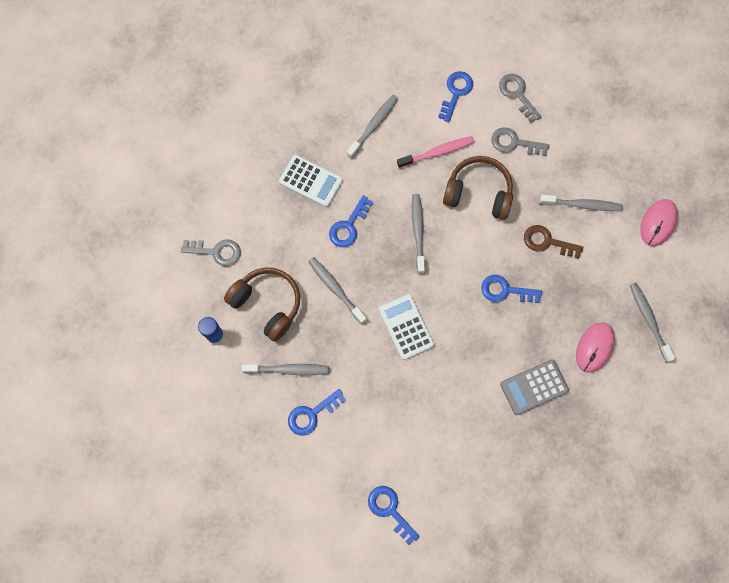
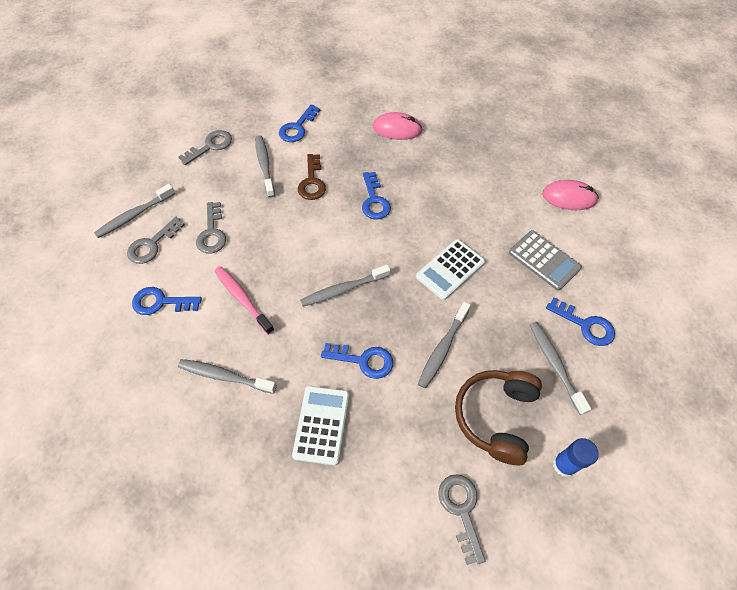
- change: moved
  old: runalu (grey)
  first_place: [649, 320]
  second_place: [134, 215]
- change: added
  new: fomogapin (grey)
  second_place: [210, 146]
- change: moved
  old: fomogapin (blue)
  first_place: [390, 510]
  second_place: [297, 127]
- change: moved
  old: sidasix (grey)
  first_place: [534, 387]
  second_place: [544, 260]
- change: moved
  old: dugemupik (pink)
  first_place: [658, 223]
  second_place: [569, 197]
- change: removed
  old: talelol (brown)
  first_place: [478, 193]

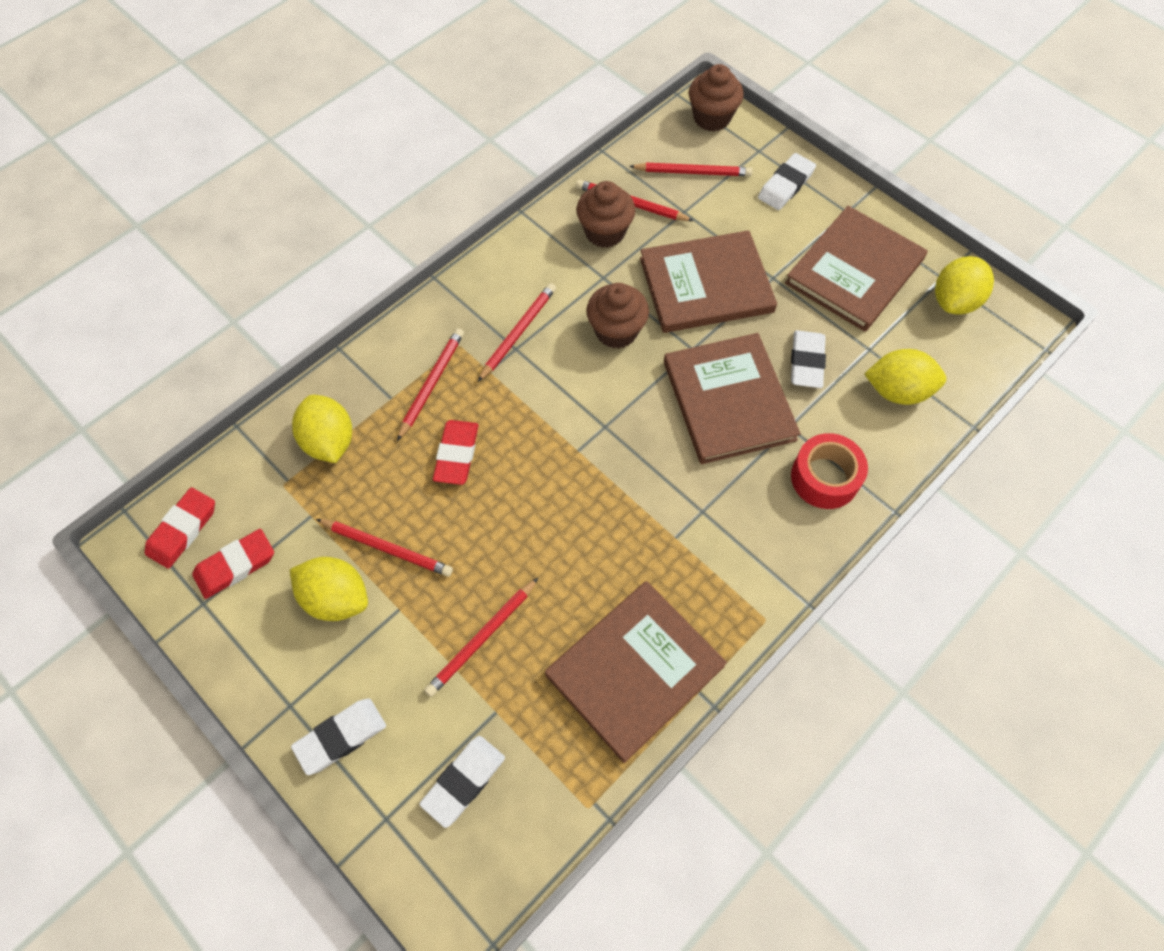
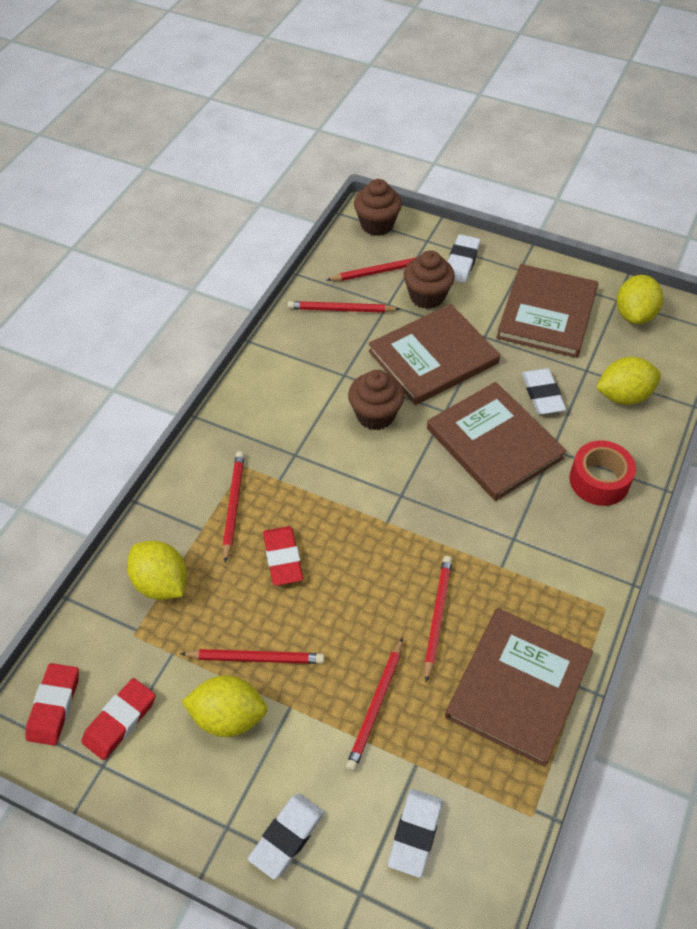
- change: moved
  old: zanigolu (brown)
  first_place: [605, 232]
  second_place: [427, 296]
- change: moved
  old: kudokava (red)
  first_place: [518, 333]
  second_place: [437, 617]

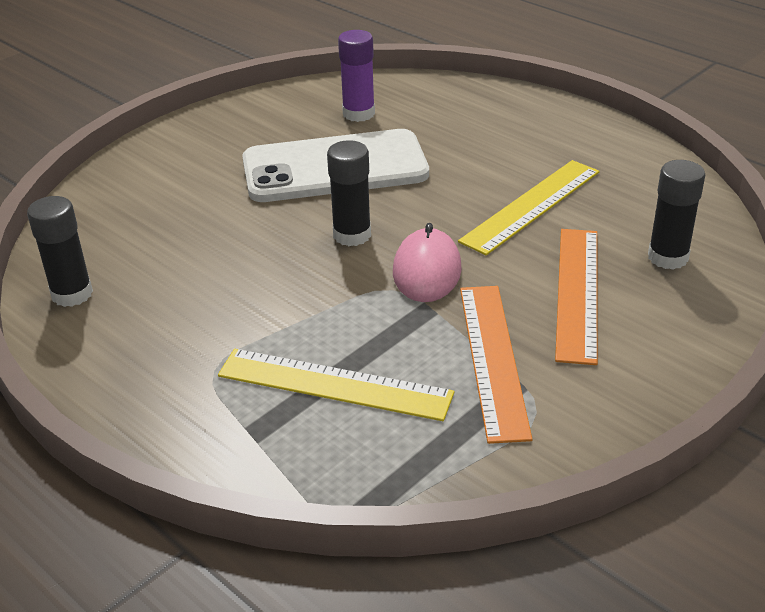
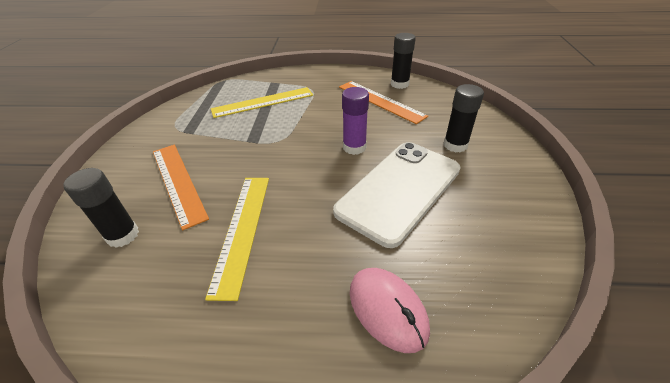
- change: moved
  old: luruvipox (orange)
  first_place: [493, 359]
  second_place: [380, 101]
- change: moved
  old: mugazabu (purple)
  first_place: [358, 113]
  second_place: [354, 147]
- change: moved
  old: dugemupik (pink)
  first_place: [427, 270]
  second_place: [387, 309]
- change: moved
  old: mugazabu (black)
  first_place: [352, 235]
  second_place: [455, 145]

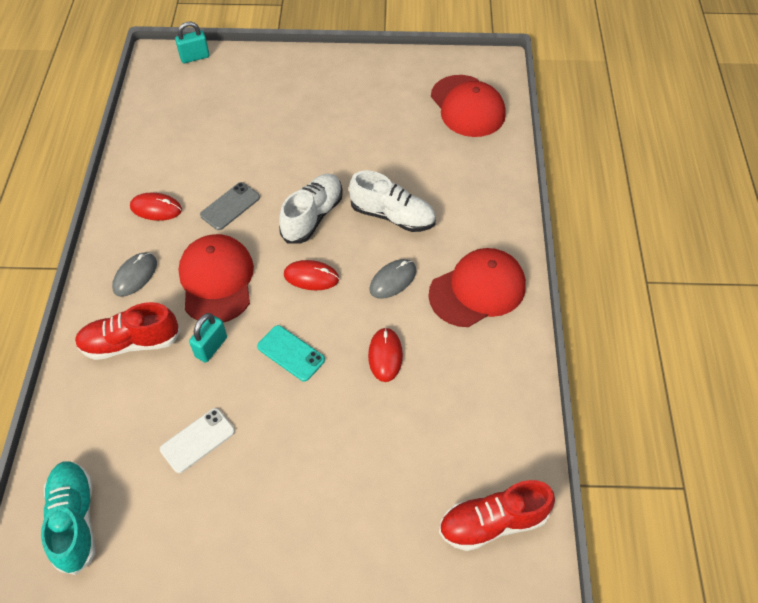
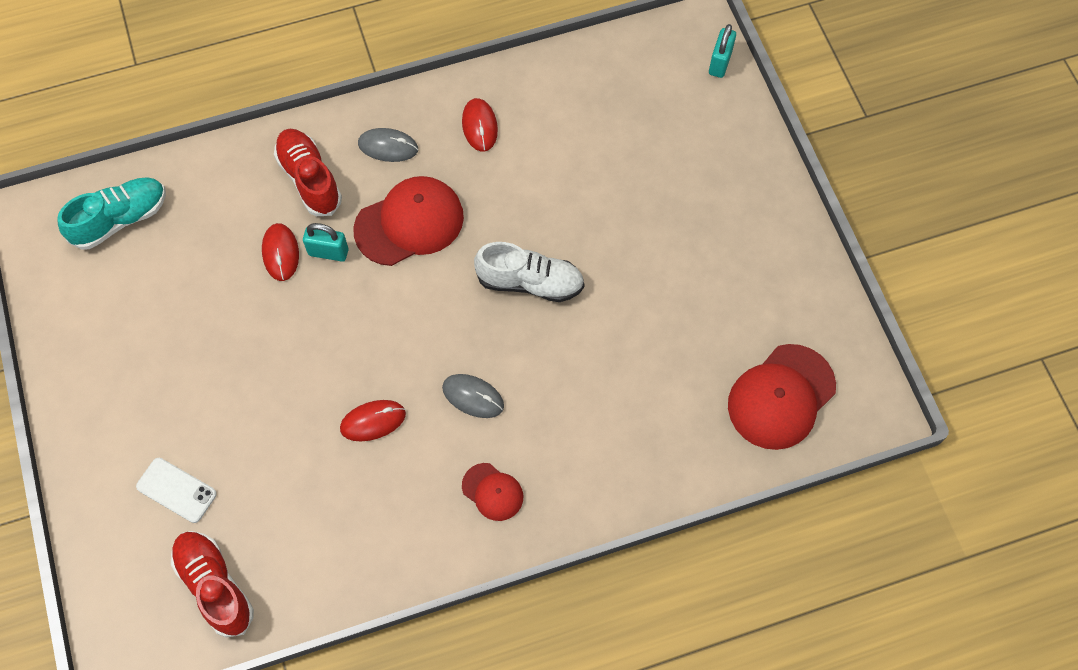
- change: moved
  old: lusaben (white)
  first_place: [197, 440]
  second_place: [176, 490]
- change: moved
  old: dugemupik (red)
  first_place: [311, 277]
  second_place: [280, 253]
- change: resized
  old: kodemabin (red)
  first_place: [477, 290]
  second_place: [492, 492]
  factor: 0.53
- change: turned
  old: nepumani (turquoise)
  first_place: [195, 57]
  second_place: [720, 63]
  degrees: 60
- change: removed
  old: lusaben (grey)
  first_place: [230, 206]
- change: removed
  old: lusaben (turquoise)
  first_place: [291, 353]
- change: removed
  old: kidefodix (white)
  first_place: [392, 215]

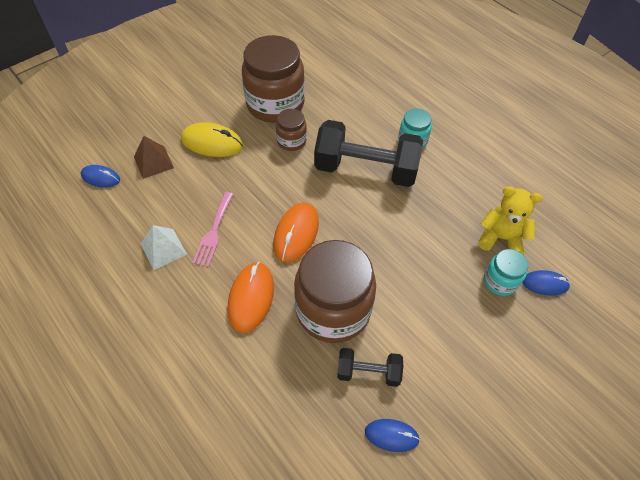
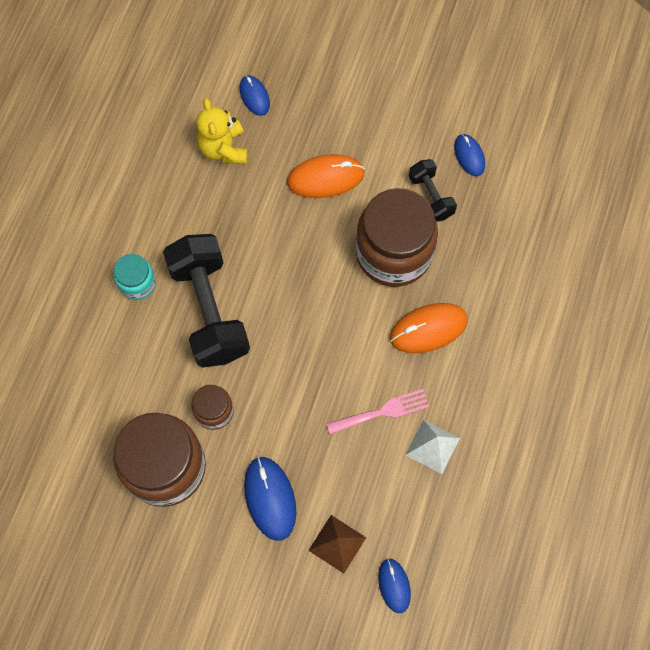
- change: recoloured
  old: dugemupik (yellow)
  new: dugemupik (blue)
  first_place: [212, 143]
  second_place: [270, 498]
- change: moved
  old: dugemupik (orange)
  first_place: [296, 234]
  second_place: [325, 178]
- change: removed
  old: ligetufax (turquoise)
  first_place: [500, 281]

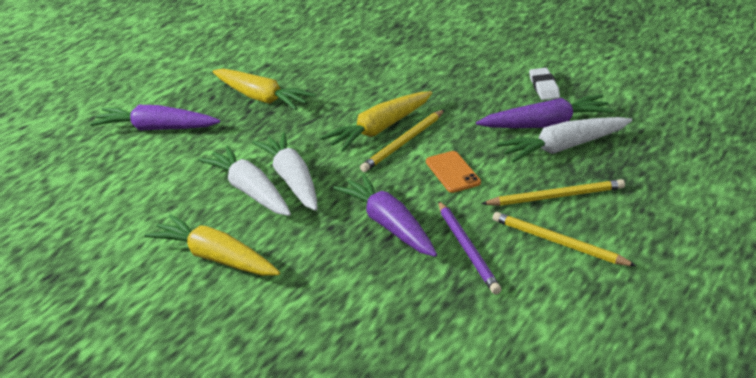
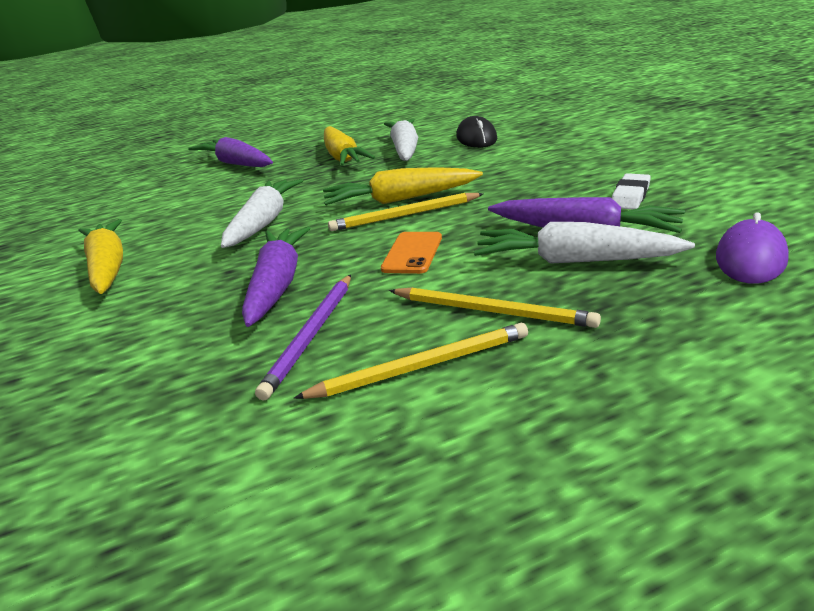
- change: turned
  old: kudokava (yellow)
  first_place: [558, 242]
  second_place: [421, 366]
  degrees: 90
- change: moved
  old: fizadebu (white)
  first_place: [250, 191]
  second_place: [405, 149]
- change: added
  new: dugemupik (black)
  second_place: [476, 138]
- change: added
  new: dugemupik (purple)
  second_place: [750, 258]

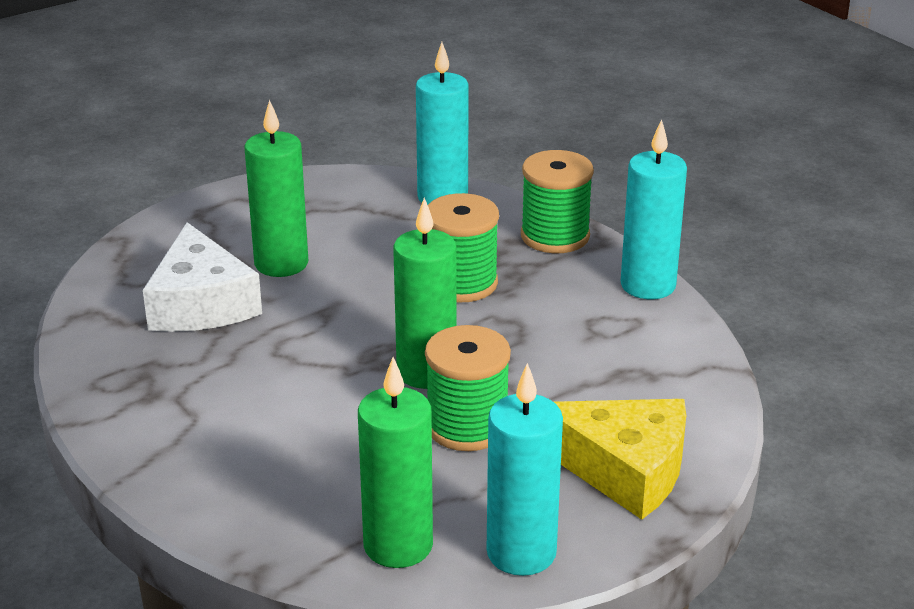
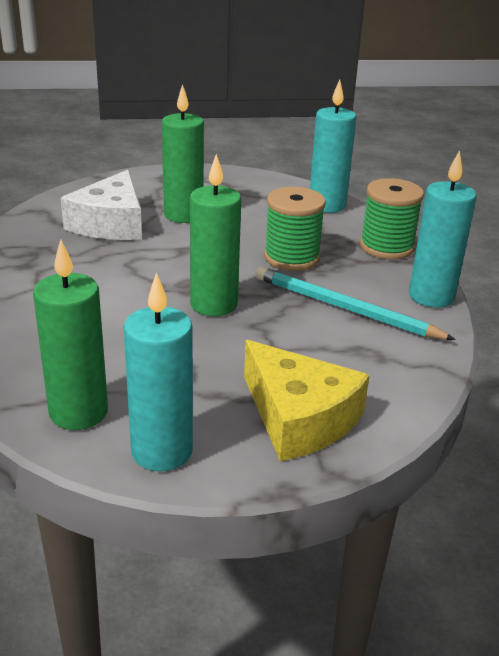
- change: added
  new: kudokava (turquoise)
  second_place: [344, 308]
- change: removed
  old: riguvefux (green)
  first_place: [467, 426]

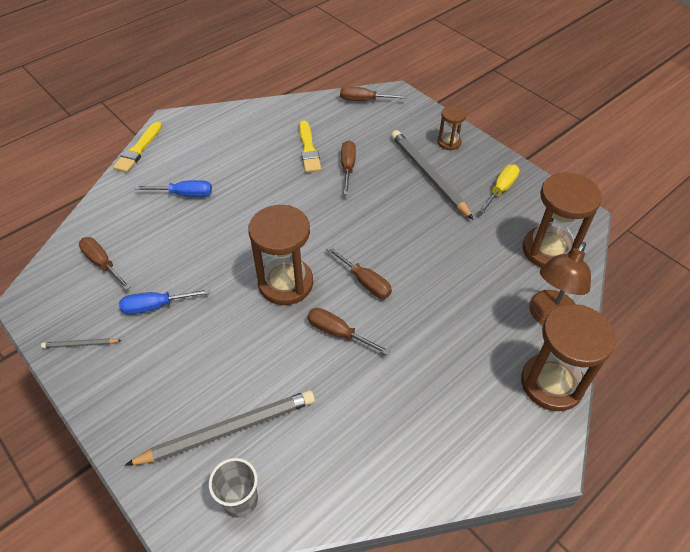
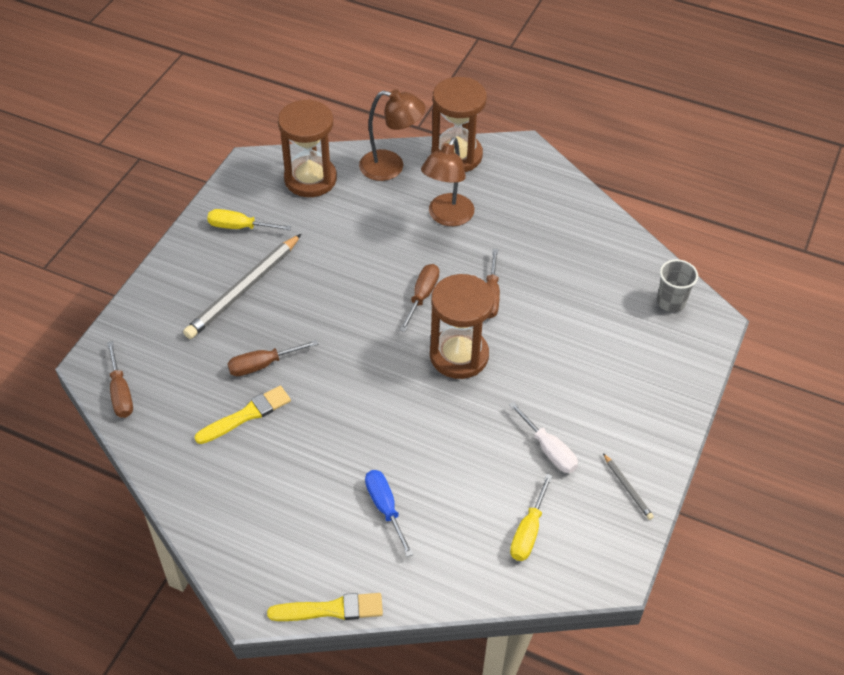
- change: added
  new: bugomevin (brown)
  second_place: [447, 217]
- change: recoloured
  old: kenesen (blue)
  new: kenesen (white)
  first_place: [156, 306]
  second_place: [548, 449]
- change: recoloured
  old: kenesen (brown)
  new: kenesen (yellow)
  first_place: [102, 264]
  second_place: [528, 531]
- change: removed
  old: kudokava (grey)
  first_place: [228, 430]
- change: removed
  old: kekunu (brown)
  first_place: [449, 142]

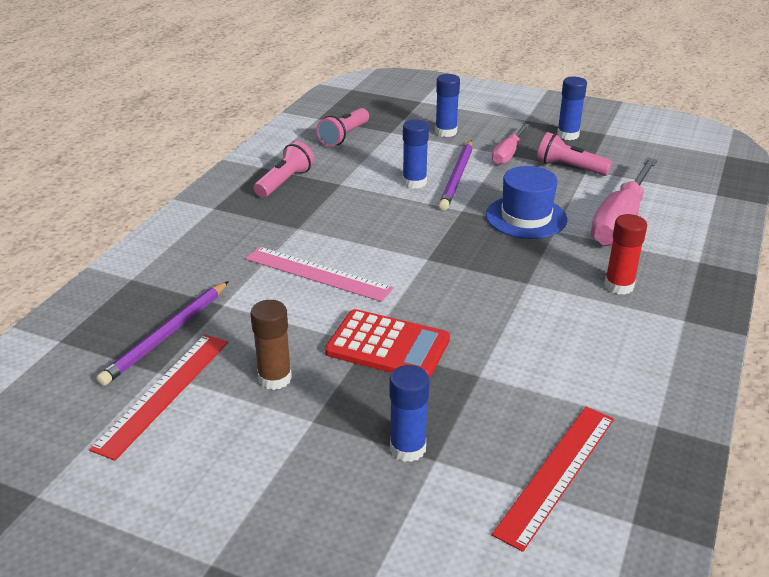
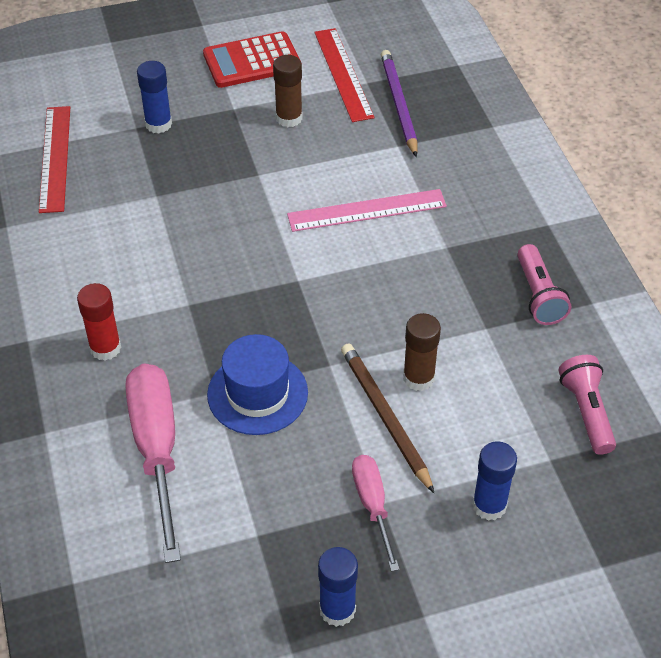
- change: moved
  old: sidasix (red)
  first_place: [387, 346]
  second_place: [252, 61]
- change: recoloured
  old: kudokava (purple)
  new: kudokava (brown)
  first_place: [457, 177]
  second_place: [385, 417]
- change: recoloured
  old: mugazabu (blue)
  new: mugazabu (brown)
  first_place: [414, 182]
  second_place: [418, 378]
- change: removed
  old: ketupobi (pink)
  first_place: [569, 168]

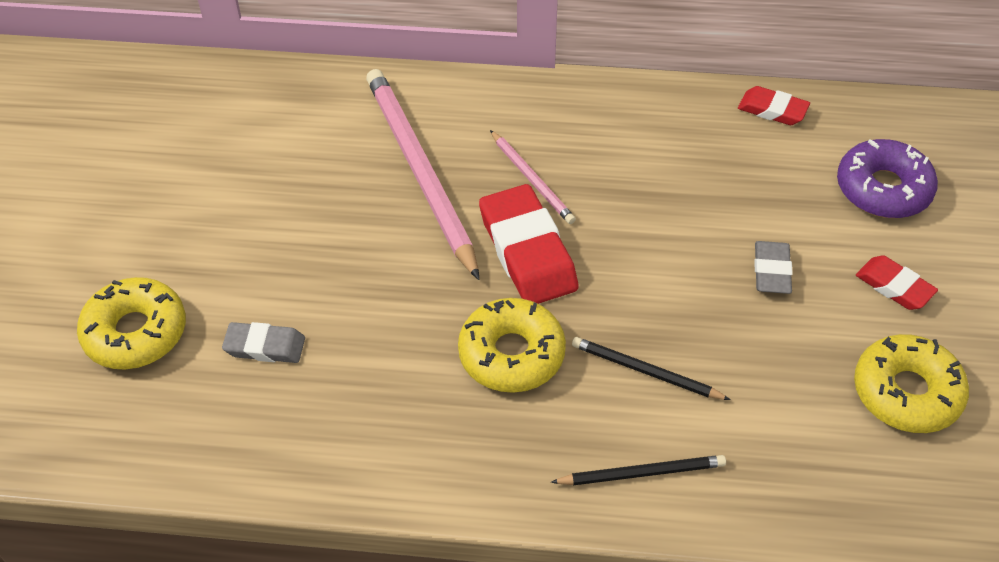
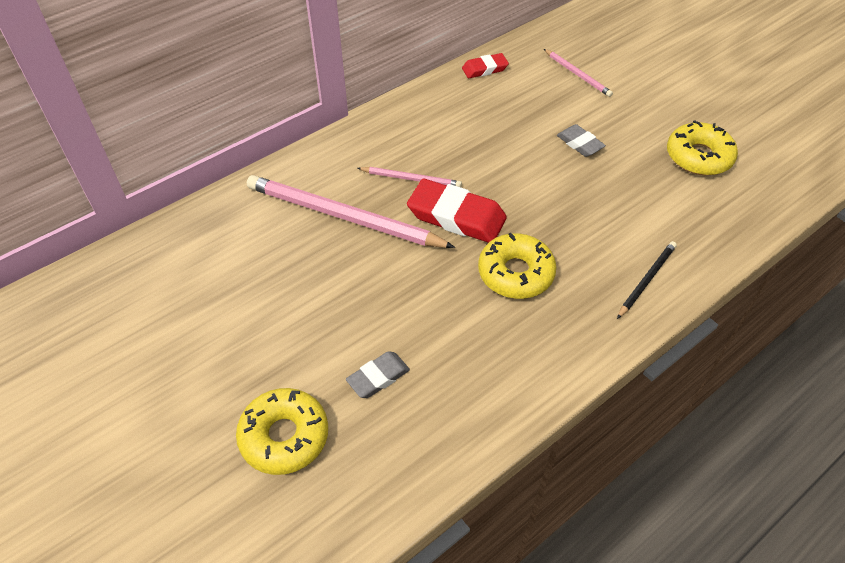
- change: replaced
  old: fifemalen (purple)
  new: kudokava (pink)
  first_place: [883, 189]
  second_place: [577, 74]
- change: removed
  old: kudokava (black)
  first_place: [645, 371]
- change: removed
  old: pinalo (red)
  first_place: [894, 286]

